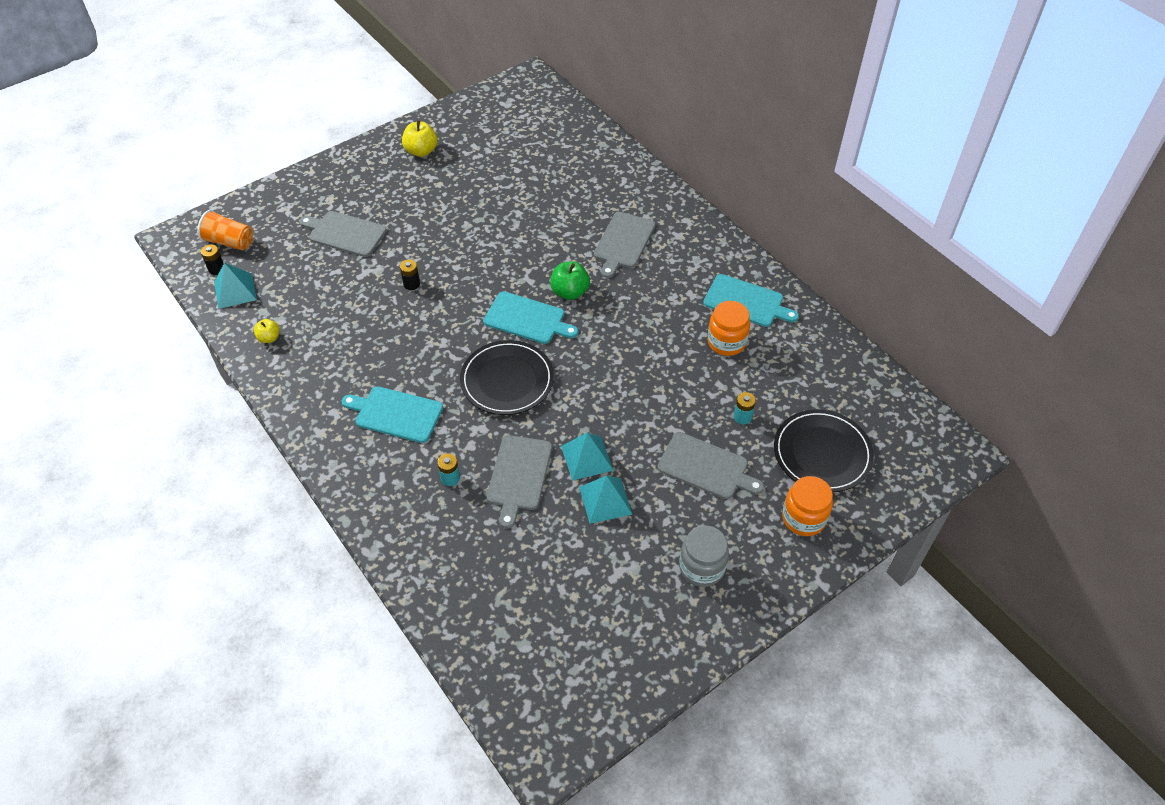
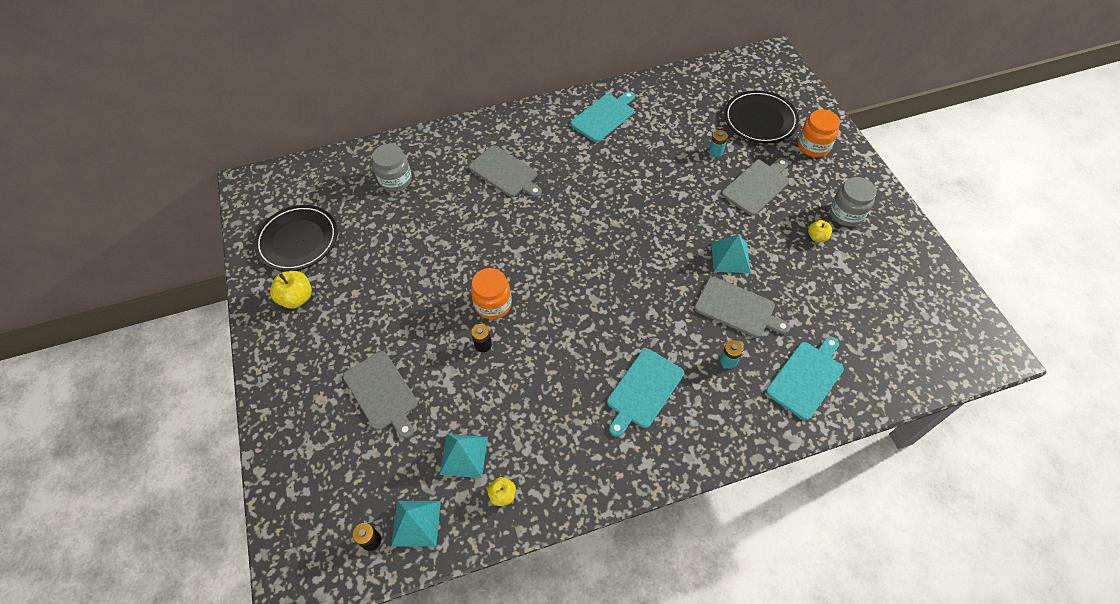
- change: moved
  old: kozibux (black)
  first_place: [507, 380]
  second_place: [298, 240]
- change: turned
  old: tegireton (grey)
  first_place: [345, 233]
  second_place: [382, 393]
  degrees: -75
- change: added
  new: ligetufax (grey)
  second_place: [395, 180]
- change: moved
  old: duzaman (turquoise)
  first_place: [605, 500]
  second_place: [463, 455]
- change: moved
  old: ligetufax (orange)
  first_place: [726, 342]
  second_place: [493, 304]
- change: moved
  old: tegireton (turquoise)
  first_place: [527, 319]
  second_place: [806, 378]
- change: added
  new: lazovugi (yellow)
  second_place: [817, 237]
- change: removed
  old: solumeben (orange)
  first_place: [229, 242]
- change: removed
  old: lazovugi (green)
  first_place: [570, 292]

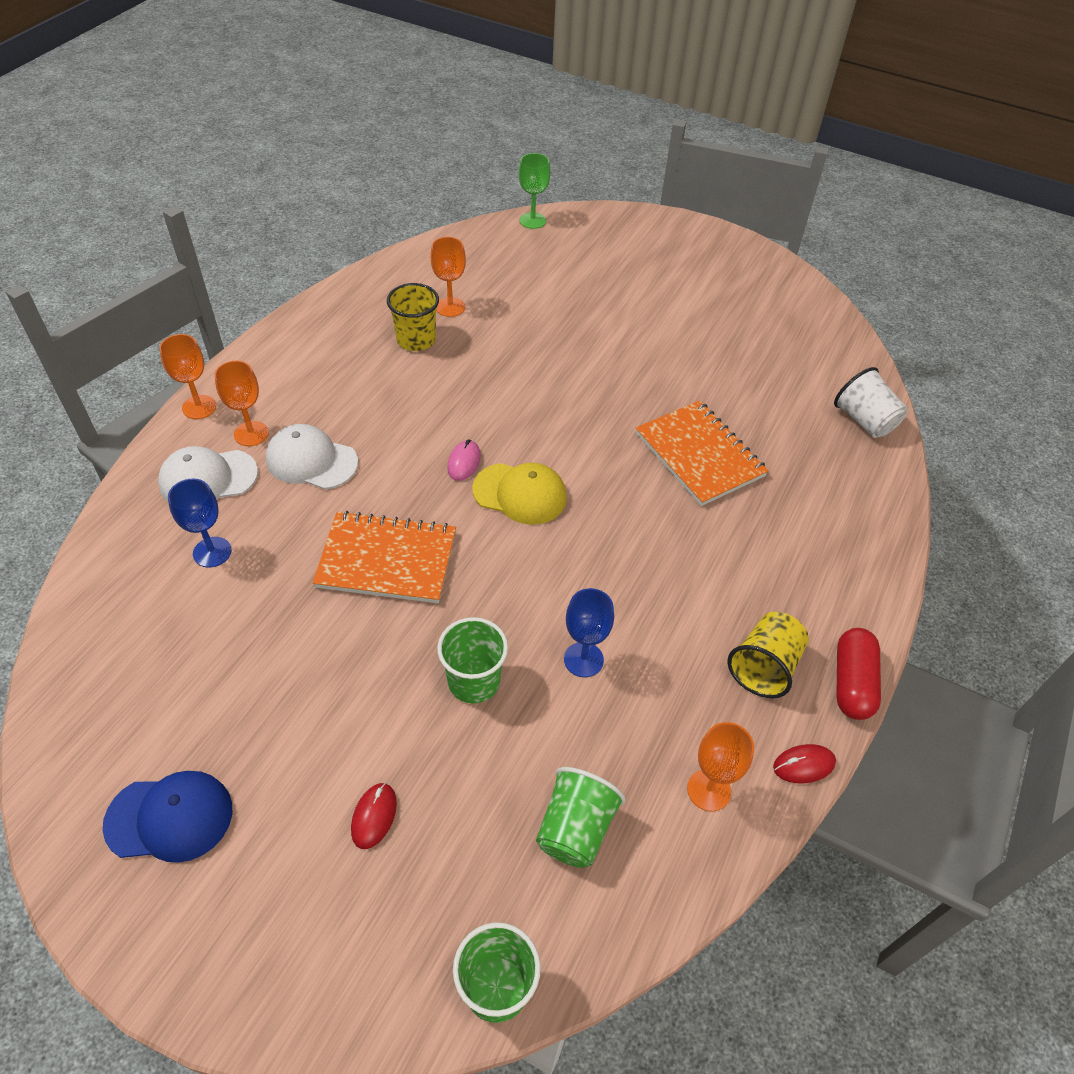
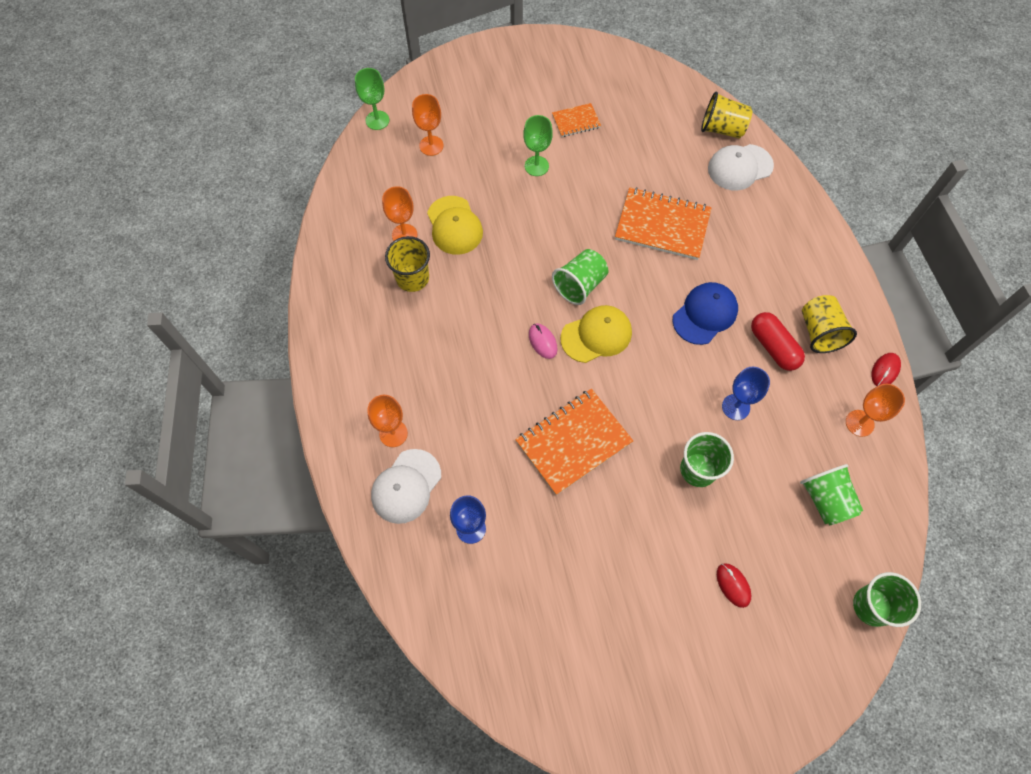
- change: moved
  old: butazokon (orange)
  first_place: [199, 407]
  second_place: [431, 145]
- change: added
  new: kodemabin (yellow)
  second_place: [454, 225]
- change: added
  new: butazokon (green)
  second_place: [536, 166]
- change: added
  new: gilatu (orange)
  second_place: [576, 121]
- change: added
  new: solumeben (green)
  second_place: [580, 285]
- change: moved
  old: kodemabin (blue)
  first_place: [170, 817]
  second_place: [705, 314]
- change: recoloured
  old: solumeben (white)
  new: solumeben (yellow)
  first_place: [864, 421]
  second_place: [722, 129]
- change: moved
  old: kodemabin (white)
  first_place: [311, 460]
  second_place: [739, 167]
- change: moved
  old: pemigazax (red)
  first_place: [852, 682]
  second_place: [773, 347]

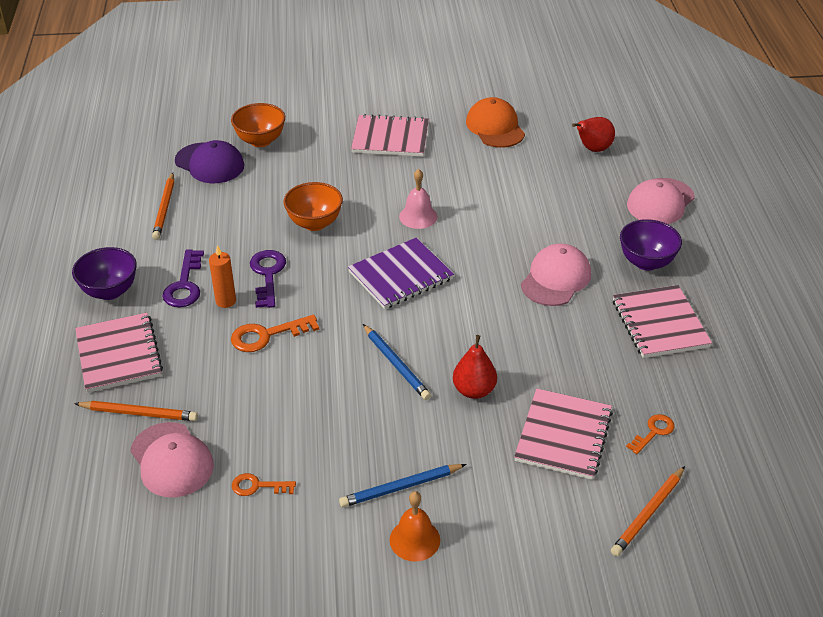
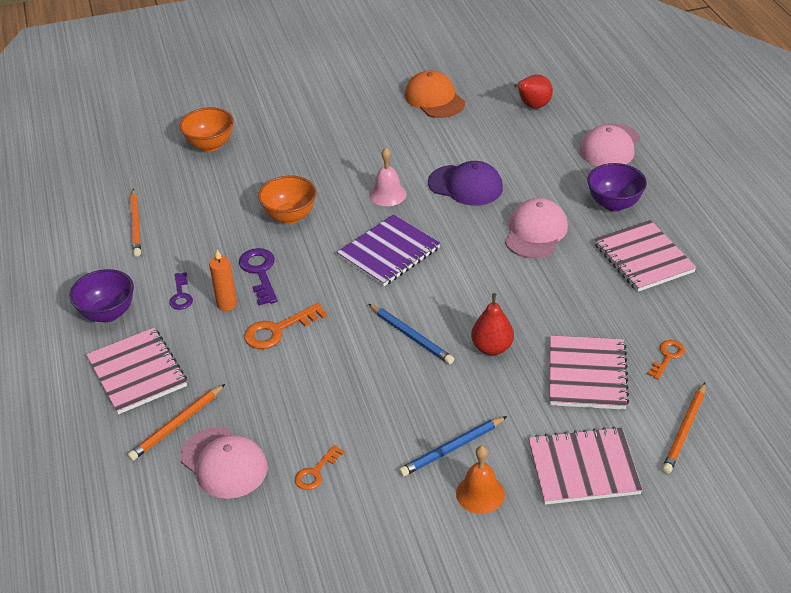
- change: turned
  old: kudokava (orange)
  first_place: [139, 413]
  second_place: [177, 425]
  degrees: 135
- change: resized
  old: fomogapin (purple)
  first_place: [184, 285]
  second_place: [181, 295]
  factor: 0.63
- change: turned
  old: fomogapin (orange)
  first_place: [257, 486]
  second_place: [316, 472]
  degrees: -45
- change: moved
  old: kodemabin (purple)
  first_place: [210, 163]
  second_place: [465, 185]
- change: moved
  old: gilatu (pink)
  first_place: [390, 138]
  second_place: [583, 468]

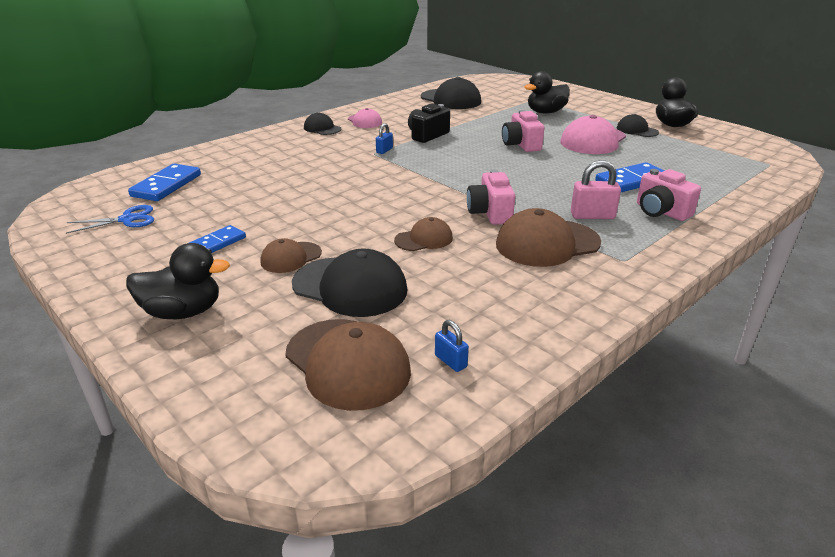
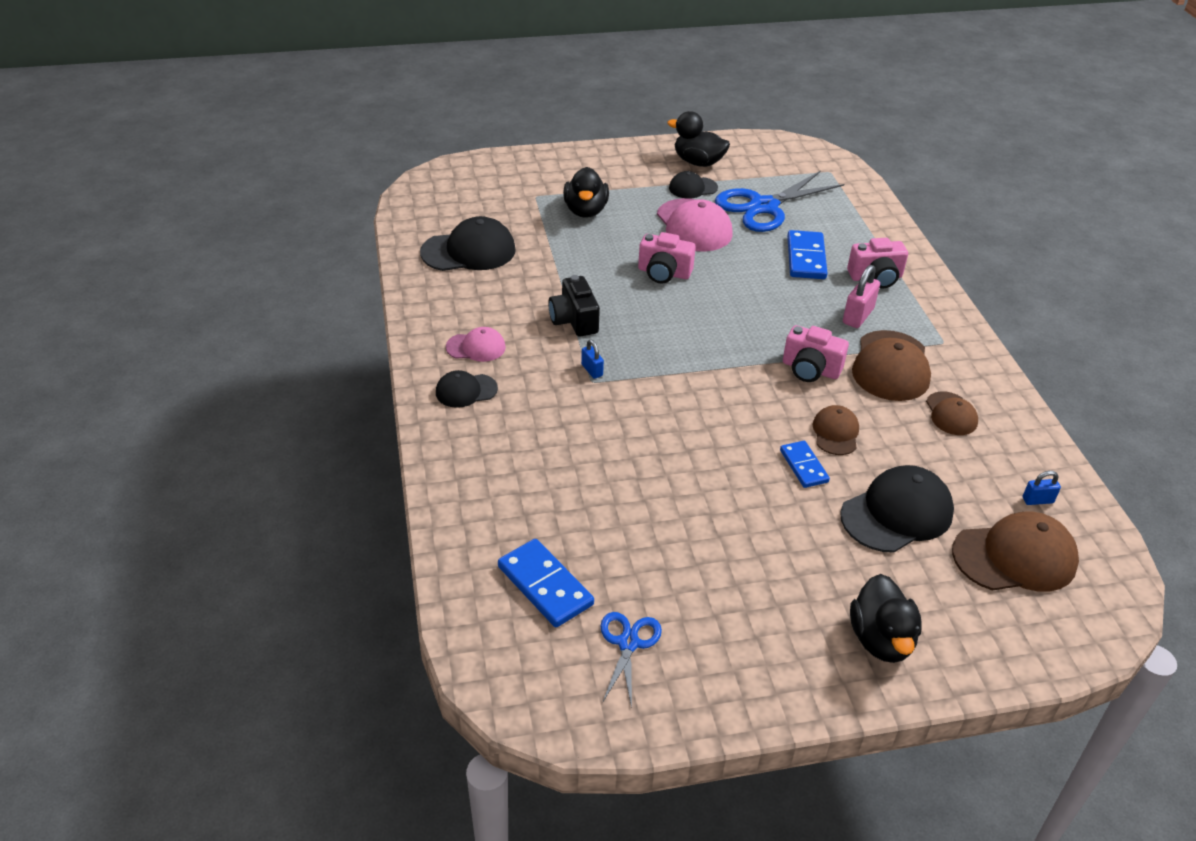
- change: added
  new: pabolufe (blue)
  second_place: [764, 206]
- change: moved
  old: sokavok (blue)
  first_place: [217, 243]
  second_place: [804, 466]
- change: turned
  old: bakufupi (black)
  first_place: [183, 312]
  second_place: [881, 640]
  degrees: 150
- change: moved
  old: kodemabin (brown)
  first_place: [291, 257]
  second_place: [951, 414]

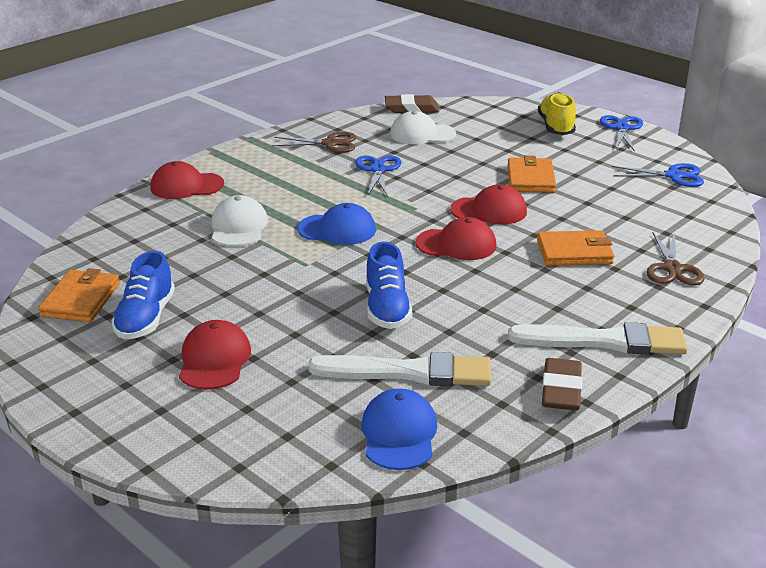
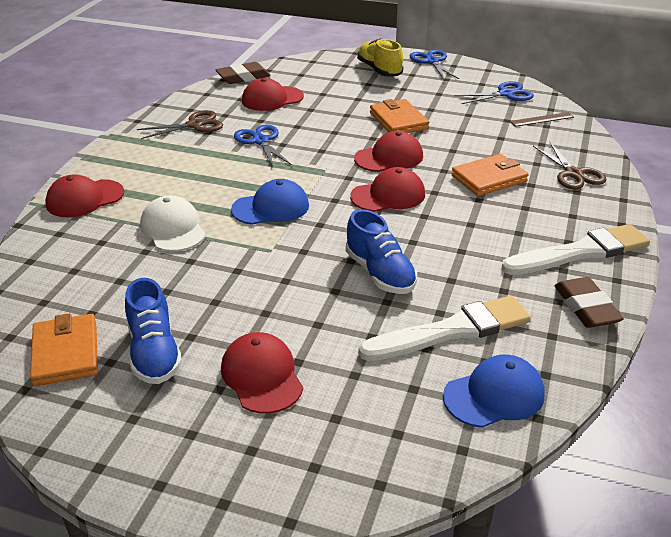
- change: recoloured
  old: kodemabin (white)
  new: kodemabin (red)
  first_place: [422, 134]
  second_place: [272, 99]
- change: turned
  old: kodemabin (blue)
  first_place: [399, 434]
  second_place: [494, 395]
  degrees: 90
- change: added
  new: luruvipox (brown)
  second_place: [542, 119]

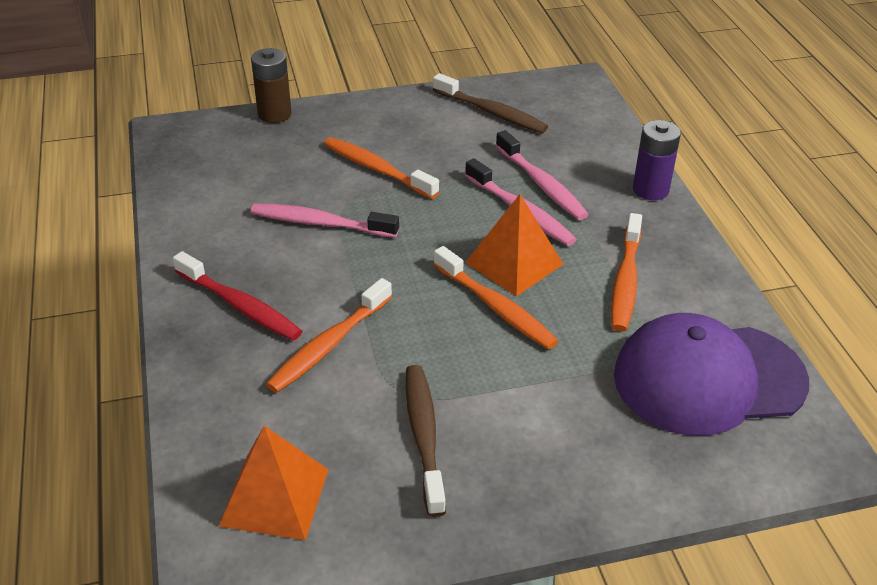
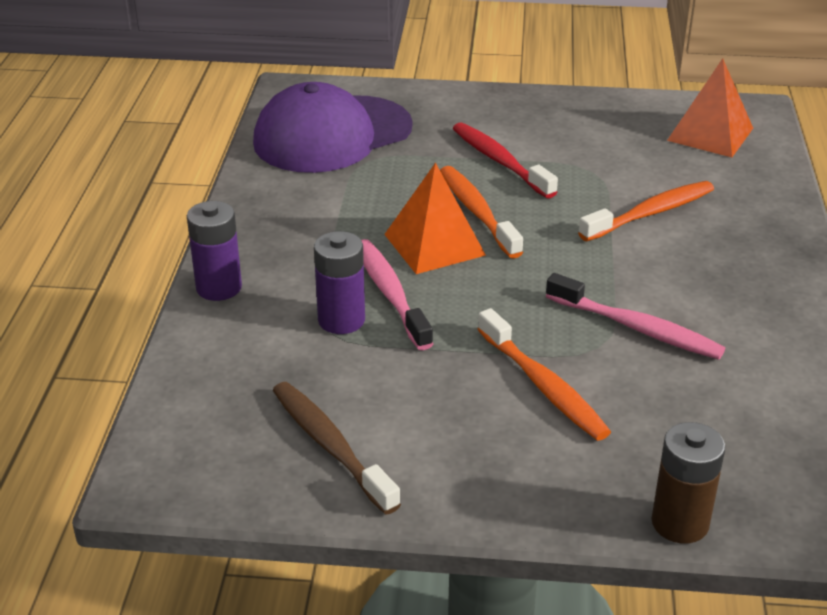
- change: turned
  old: kodemabin (purple)
  first_place: [708, 378]
  second_place: [332, 135]
  degrees: 135
- change: replaced
  old: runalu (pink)
  new: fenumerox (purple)
  first_place: [542, 184]
  second_place: [341, 320]
- change: moved
  old: runalu (red)
  first_place: [240, 306]
  second_place: [500, 161]
- change: removed
  old: runalu (brown)
  first_place: [424, 435]
- change: removed
  old: runalu (orange)
  first_place: [625, 281]

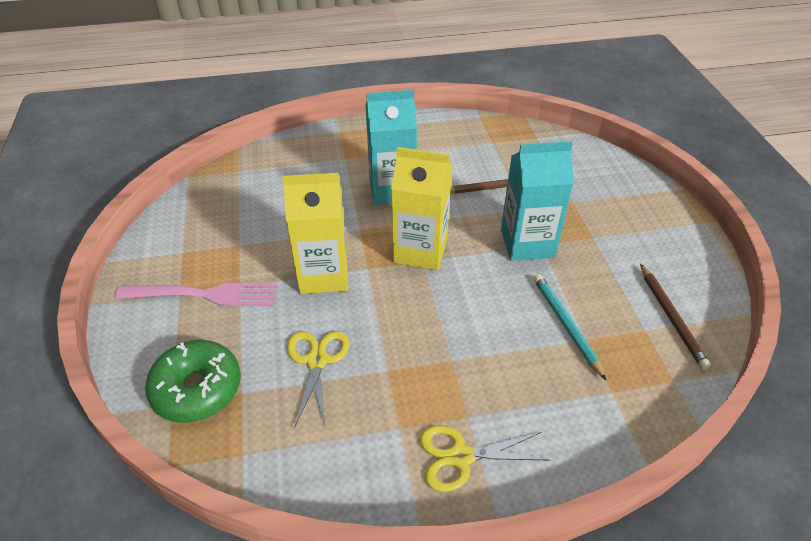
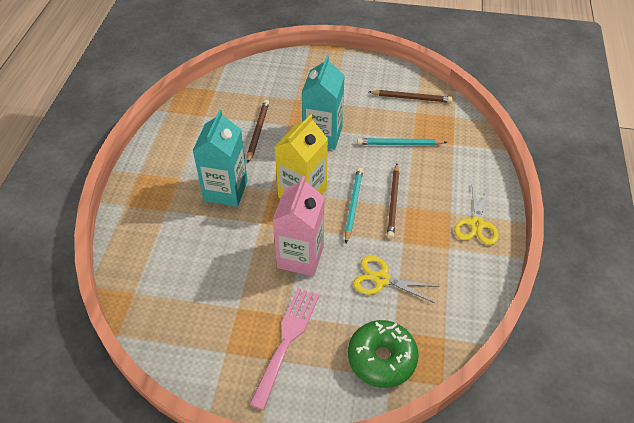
- change: recoloured
  old: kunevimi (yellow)
  new: kunevimi (pink)
  first_place: [323, 275]
  second_place: [300, 257]
- change: added
  new: kudokava (turquoise)
  second_place: [353, 205]
- change: added
  new: kudokava (brown)
  second_place: [393, 202]

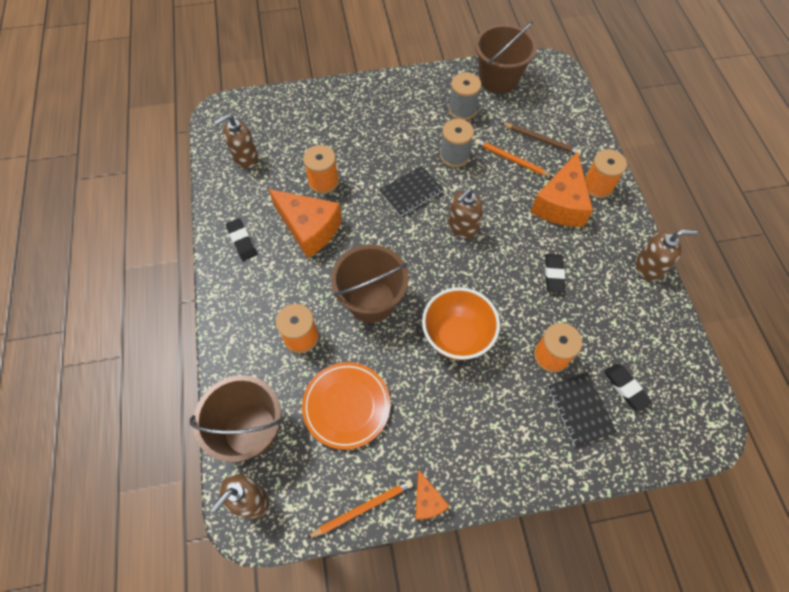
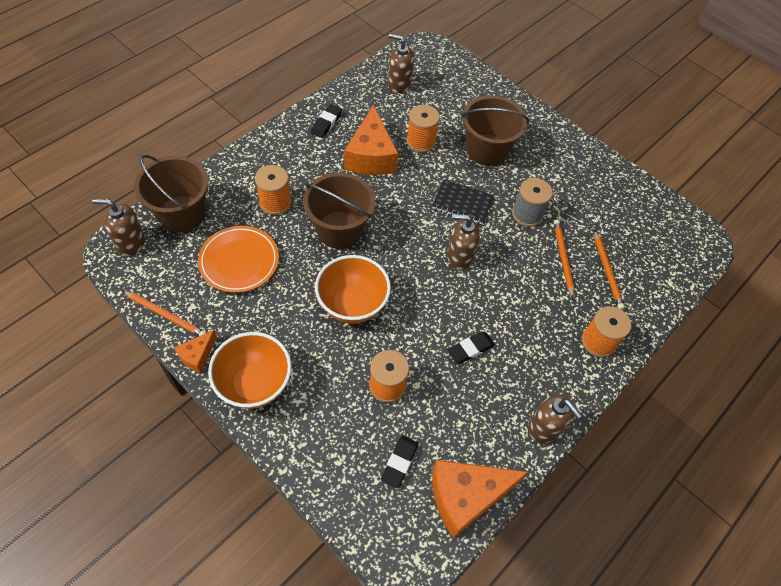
- change: added
  new: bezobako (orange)
  second_place: [255, 384]
- change: moved
  old: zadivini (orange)
  first_place: [560, 203]
  second_place: [466, 497]
- change: moved
  old: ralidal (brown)
  first_place: [498, 79]
  second_place: [487, 150]
- change: recoloured
  old: kudokava (brown)
  new: kudokava (orange)
  first_place: [541, 140]
  second_place: [607, 271]
- change: removed
  old: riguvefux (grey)
  first_place: [462, 110]
- change: removed
  old: gilatu (black)
  first_place: [579, 409]

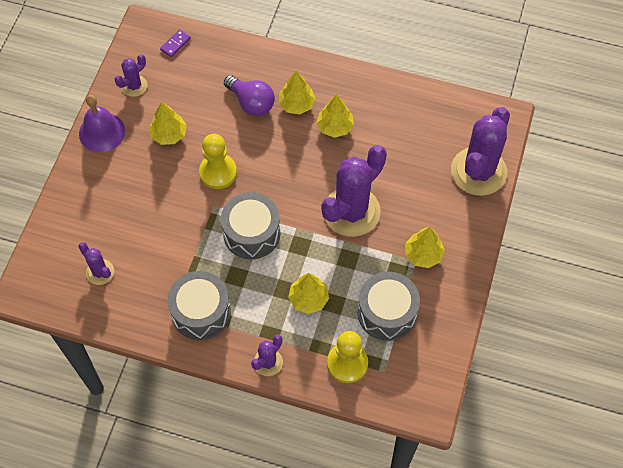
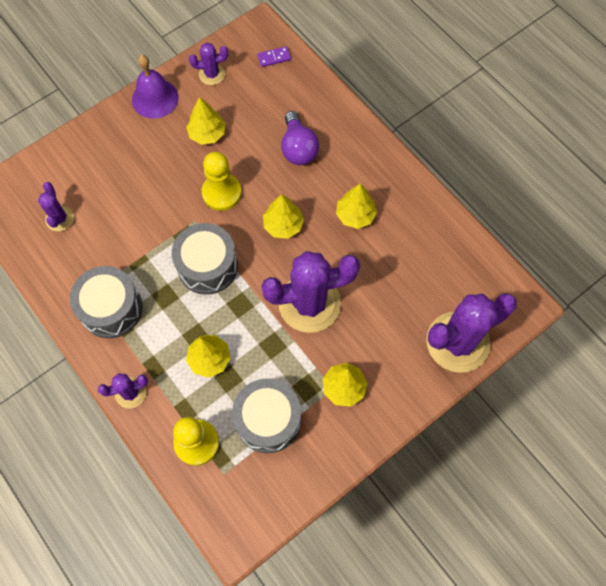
- change: moved
  old: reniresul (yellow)
  first_place: [296, 104]
  second_place: [283, 225]

